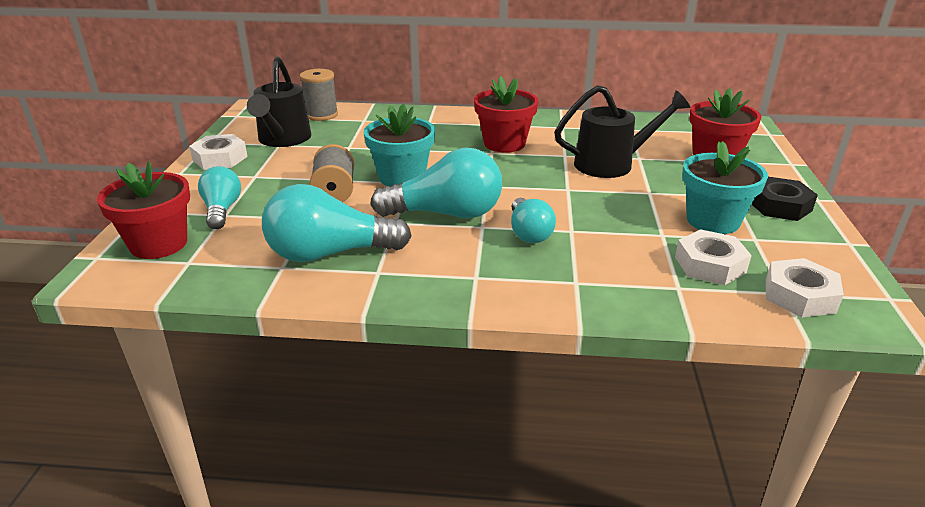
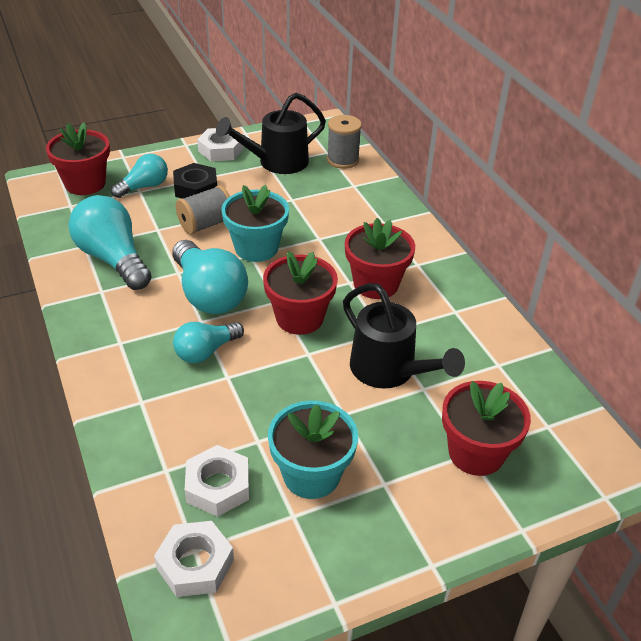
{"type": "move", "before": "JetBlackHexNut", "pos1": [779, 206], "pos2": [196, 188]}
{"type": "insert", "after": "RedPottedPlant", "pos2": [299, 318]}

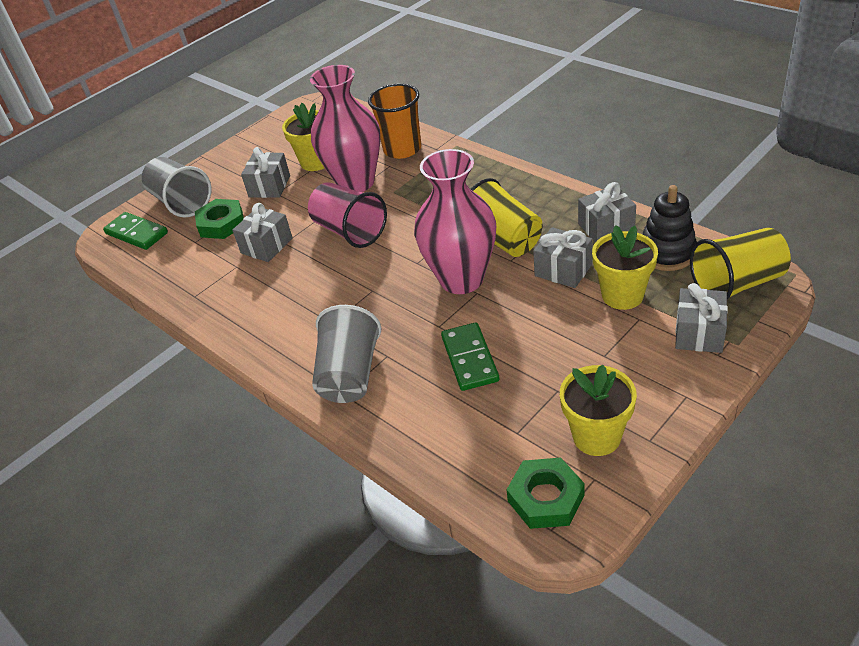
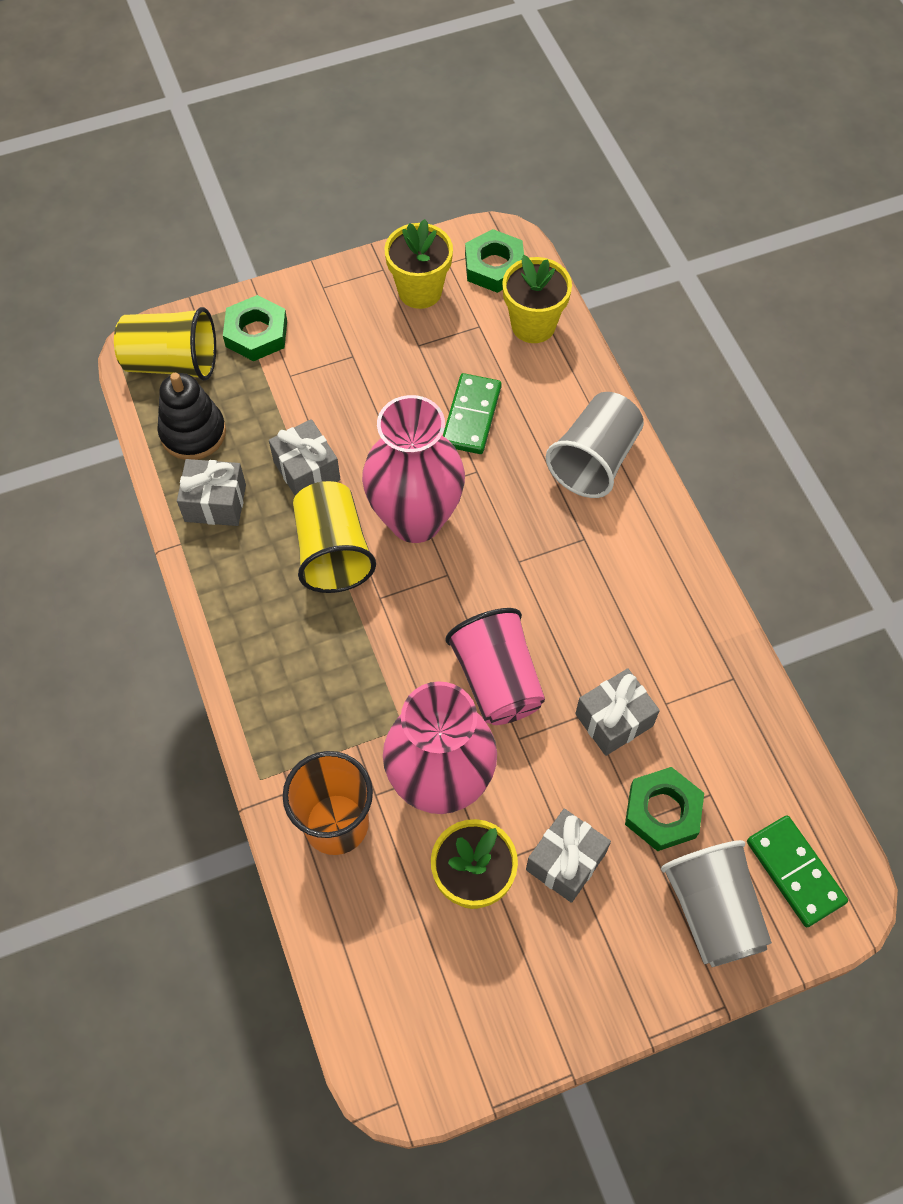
{"type": "move", "before": "YellowPottedPlant", "pos1": [622, 295], "pos2": [533, 325]}
{"type": "replace", "before": "GrayGift", "after": "LeafGreenHexNut", "pos1": [699, 333], "pos2": [256, 333]}

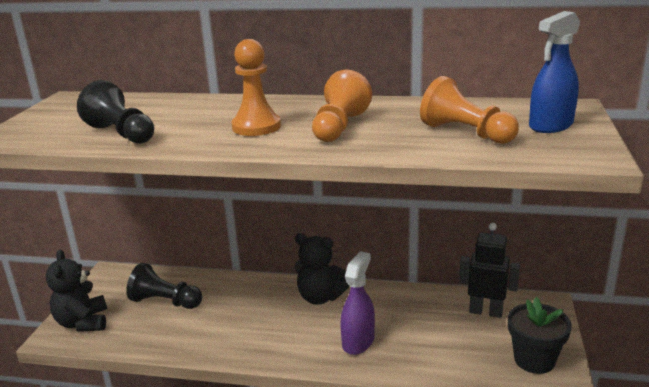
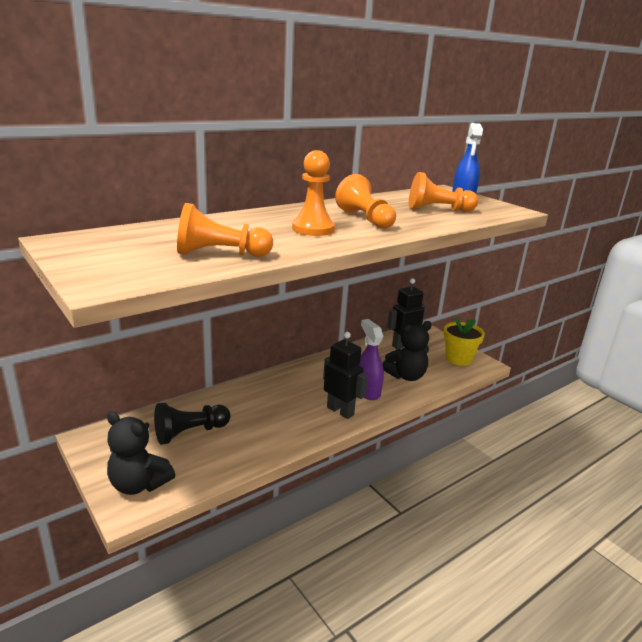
{"type": "recolor", "before": "JetBlackGamePawn", "after": "OrangeColouredGamePawn", "pos1": [121, 133], "pos2": [220, 254]}
{"type": "move", "before": "JetBlackStuffedBear", "pos1": [320, 297], "pos2": [406, 376]}
{"type": "recolor", "before": "JetBlackPottedPlant", "after": "YellowPottedPlant", "pos1": [534, 360], "pos2": [458, 358]}
{"type": "insert", "after": "JetBlackRobot", "pos2": [340, 411]}

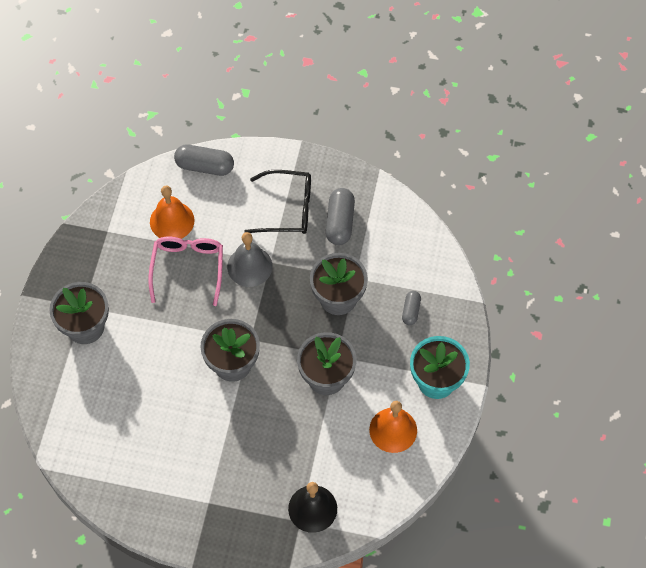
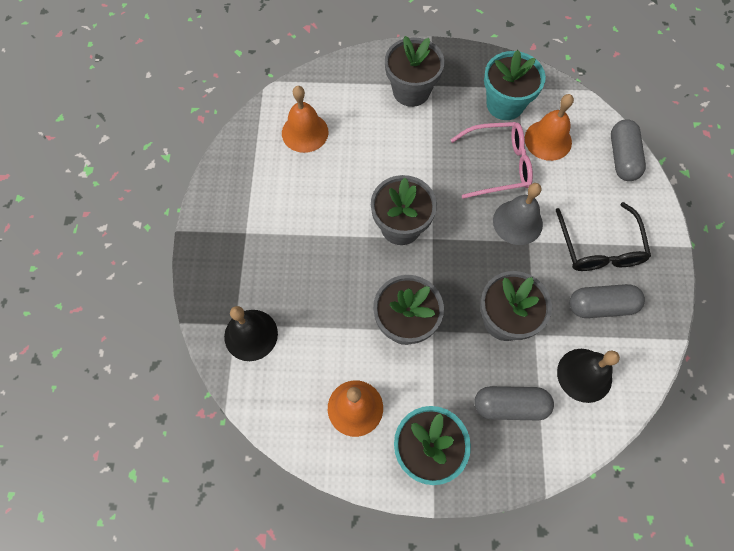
{"type": "resize", "before": "GrayCapsule", "pos1": [411, 311], "pos2": [510, 406], "scale": 1.71}
{"type": "insert", "after": "TurquoisePottedPlant", "pos2": [505, 104]}
{"type": "insert", "after": "OrangeColouredHandBell", "pos2": [305, 132]}
{"type": "insert", "after": "JetBlackHandBell", "pos2": [584, 375]}

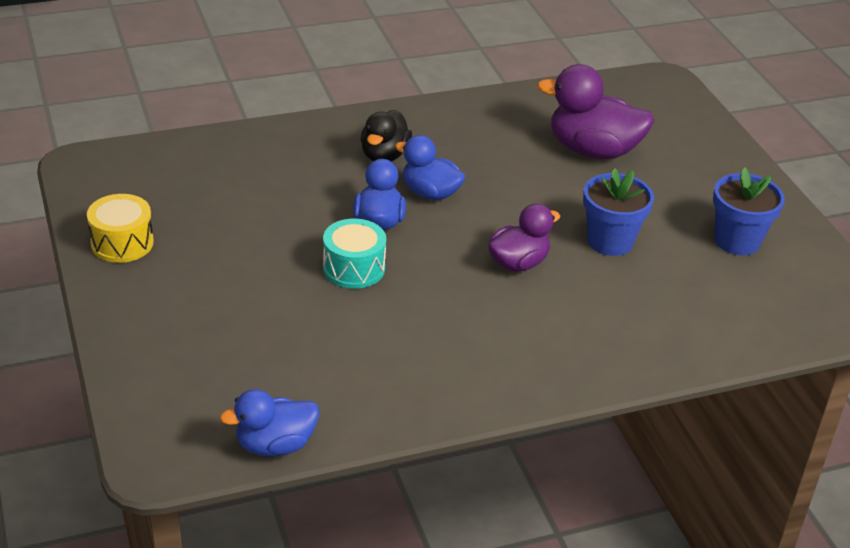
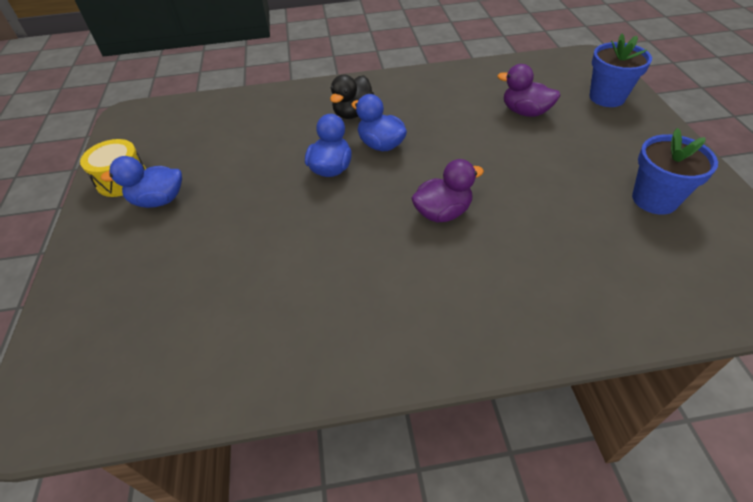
{"type": "resize", "before": "RoyalPurpleDuck", "pos1": [593, 150], "pos2": [525, 112], "scale": 0.63}
{"type": "move", "before": "CobaltPottedPlant", "pos1": [610, 241], "pos2": [607, 97]}
{"type": "delete", "before": "TurquoiseDrum", "pos1": [354, 268]}
{"type": "move", "before": "CobaltDuck", "pos1": [275, 445], "pos2": [158, 200]}

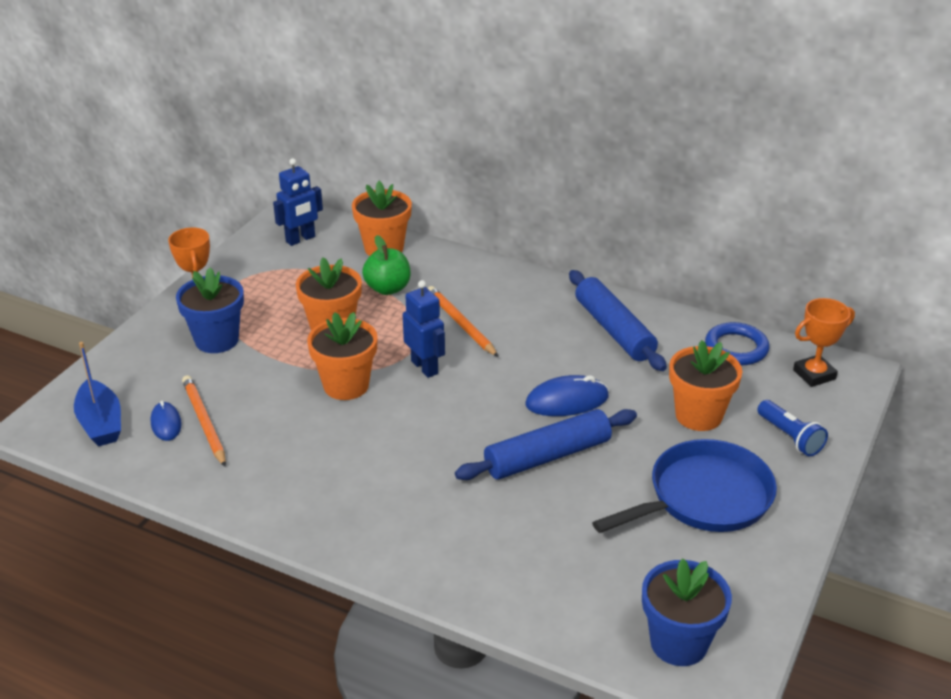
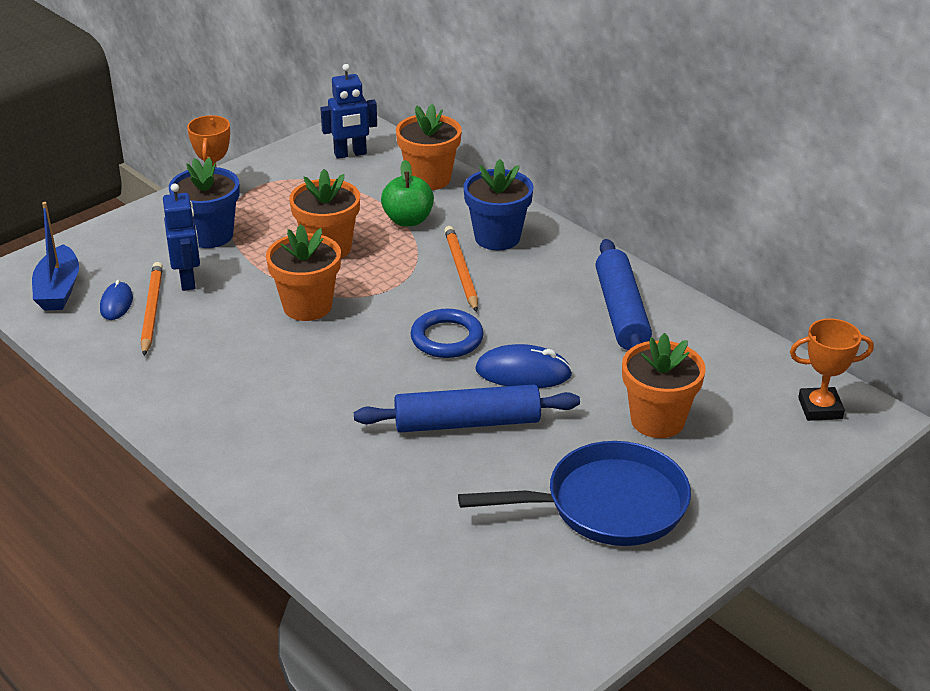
{"type": "move", "before": "CobaltRobot", "pos1": [425, 367], "pos2": [188, 280]}
{"type": "move", "before": "CobaltHoop", "pos1": [736, 348], "pos2": [447, 338]}
{"type": "delete", "before": "CobaltTorch", "pos1": [790, 437]}
{"type": "move", "before": "CobaltPottedPlant", "pos1": [679, 643], "pos2": [497, 237]}

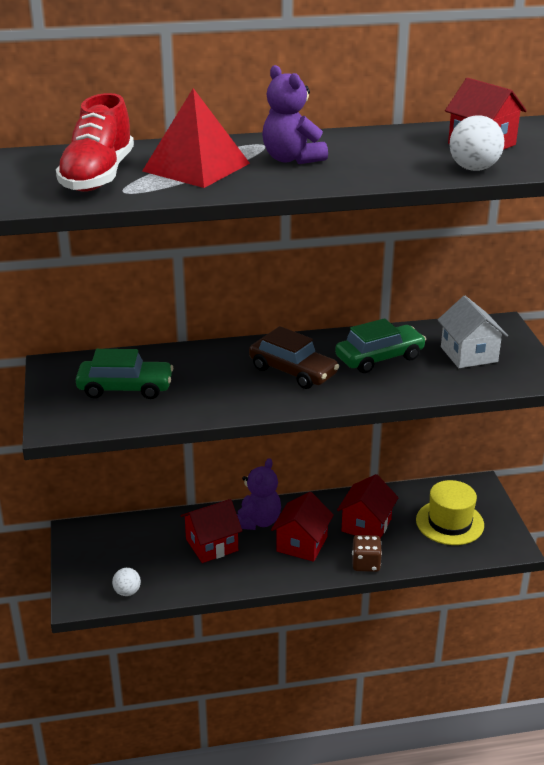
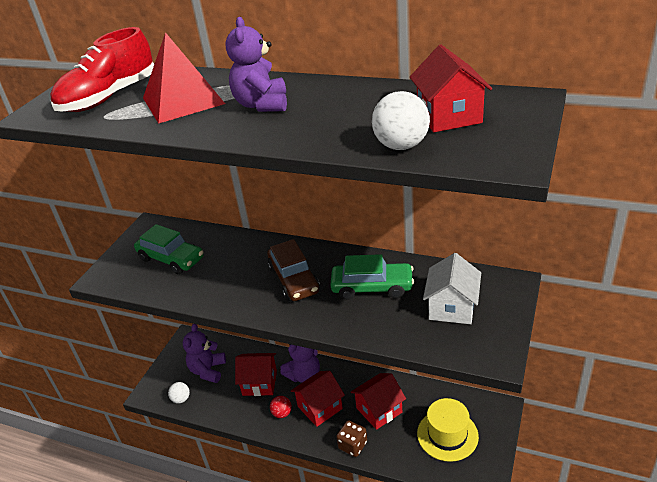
{"type": "insert", "after": "RoyalPurpleStuffedBear", "pos2": [208, 370]}
{"type": "insert", "after": "RedSphere", "pos2": [282, 413]}

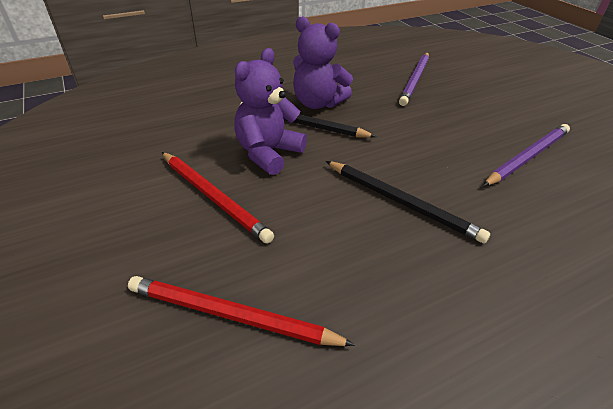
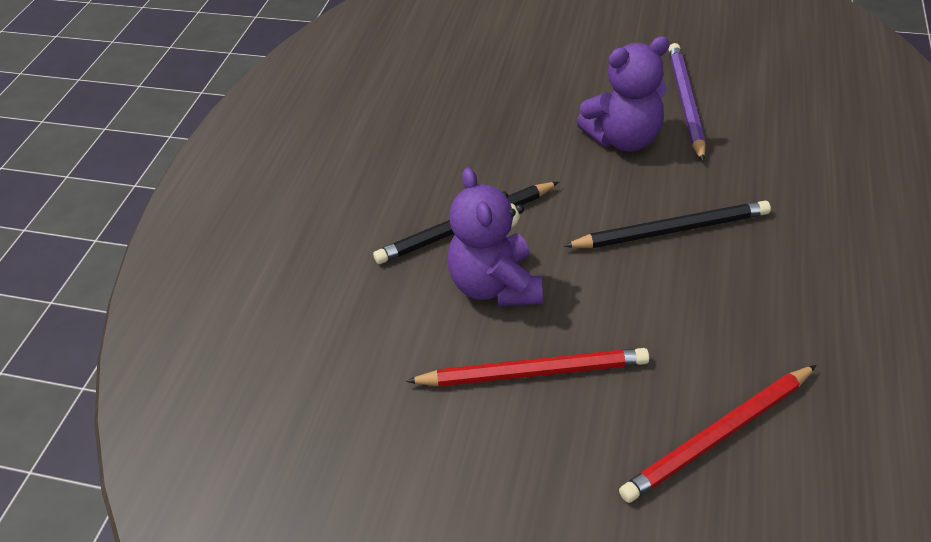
{"type": "move", "before": "RoyalPurpleStuffedBear", "pos1": [318, 103], "pos2": [623, 139]}
{"type": "delete", "before": "RoyalPurplePencil", "pos1": [415, 80]}

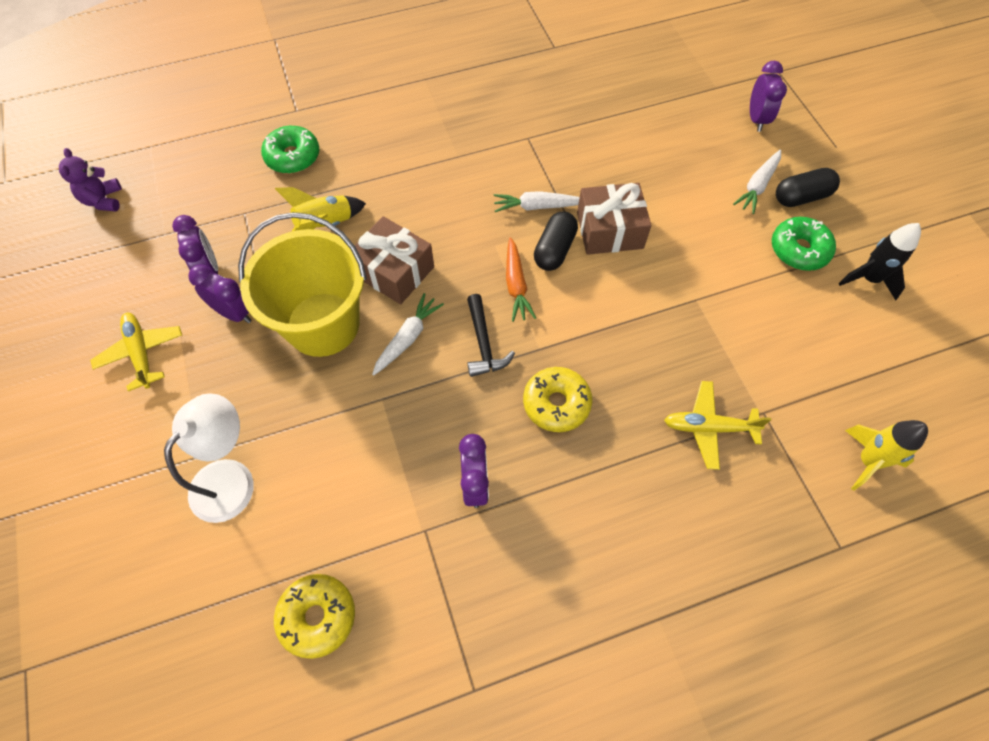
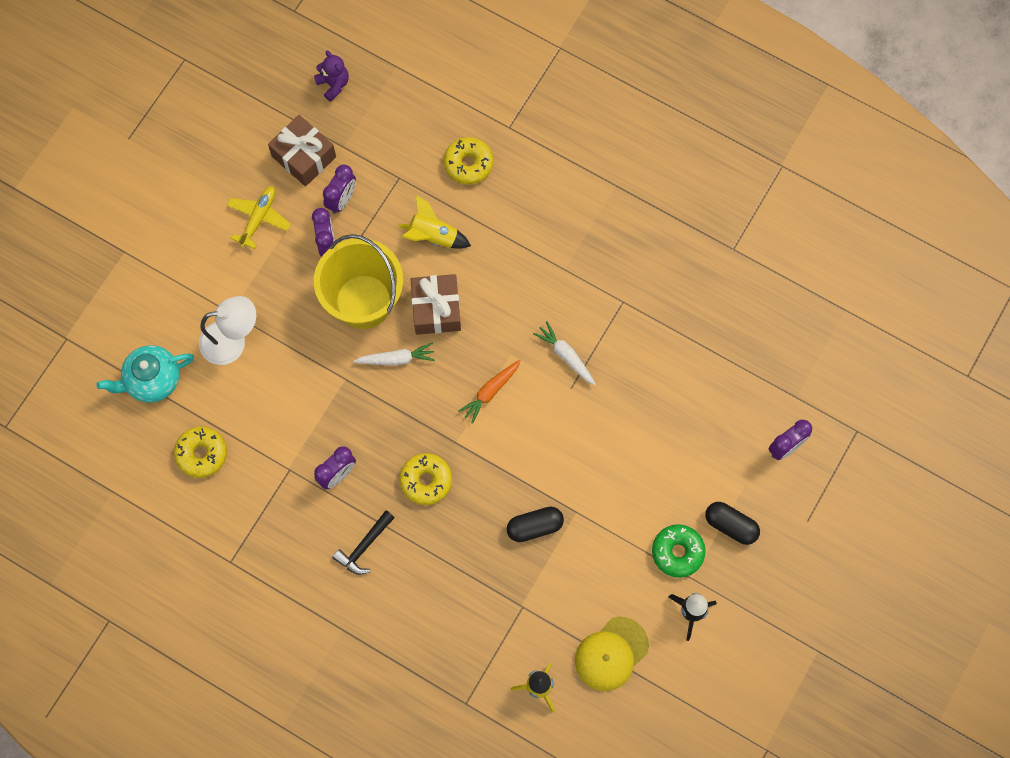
{"type": "recolor", "before": "LeafGreenDonut", "after": "YellowDonut", "pos1": [293, 157], "pos2": [468, 164]}
{"type": "rotate", "before": "RoyalPurpleStuffedBear", "pos1": [103, 200], "pos2": [333, 84], "turn": 105}
{"type": "delete", "before": "PureWhiteCarrot", "pos1": [757, 186]}
{"type": "move", "before": "BrownGift", "pos1": [609, 230], "pos2": [304, 156]}
{"type": "move", "before": "JetBlackCapsule", "pos1": [554, 250], "pos2": [535, 527]}
{"type": "move", "before": "JetBlackHammer", "pos1": [484, 344], "pos2": [364, 547]}
{"type": "delete", "before": "YellowAeroplane", "pos1": [708, 427]}
{"type": "insert", "after": "TurquoiseTeapot", "pos2": [152, 380]}
{"type": "insert", "after": "YellowCap", "pos2": [611, 654]}

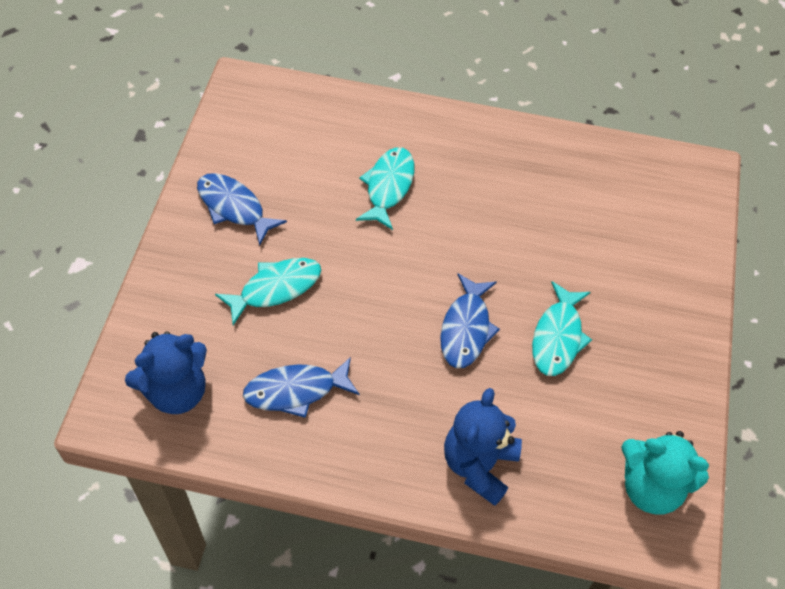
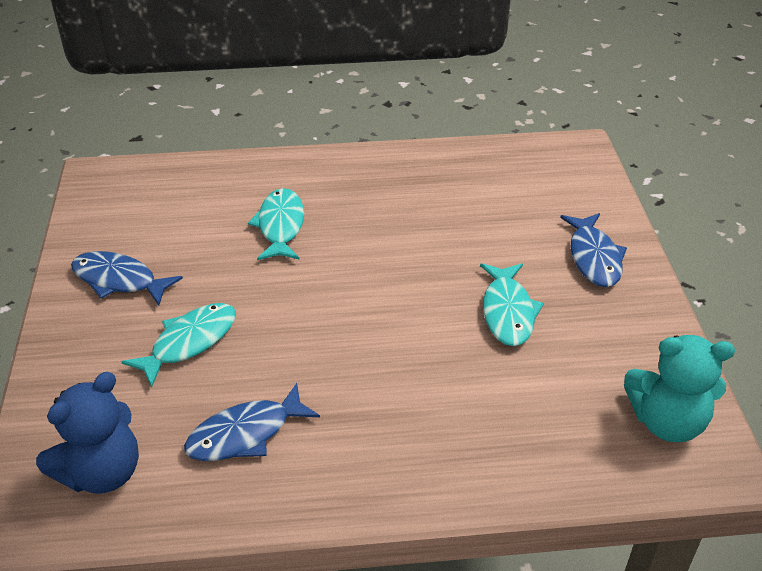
{"type": "move", "before": "CobaltFish", "pos1": [466, 329], "pos2": [594, 258]}
{"type": "delete", "before": "CobaltStuffedBear", "pos1": [479, 465]}

